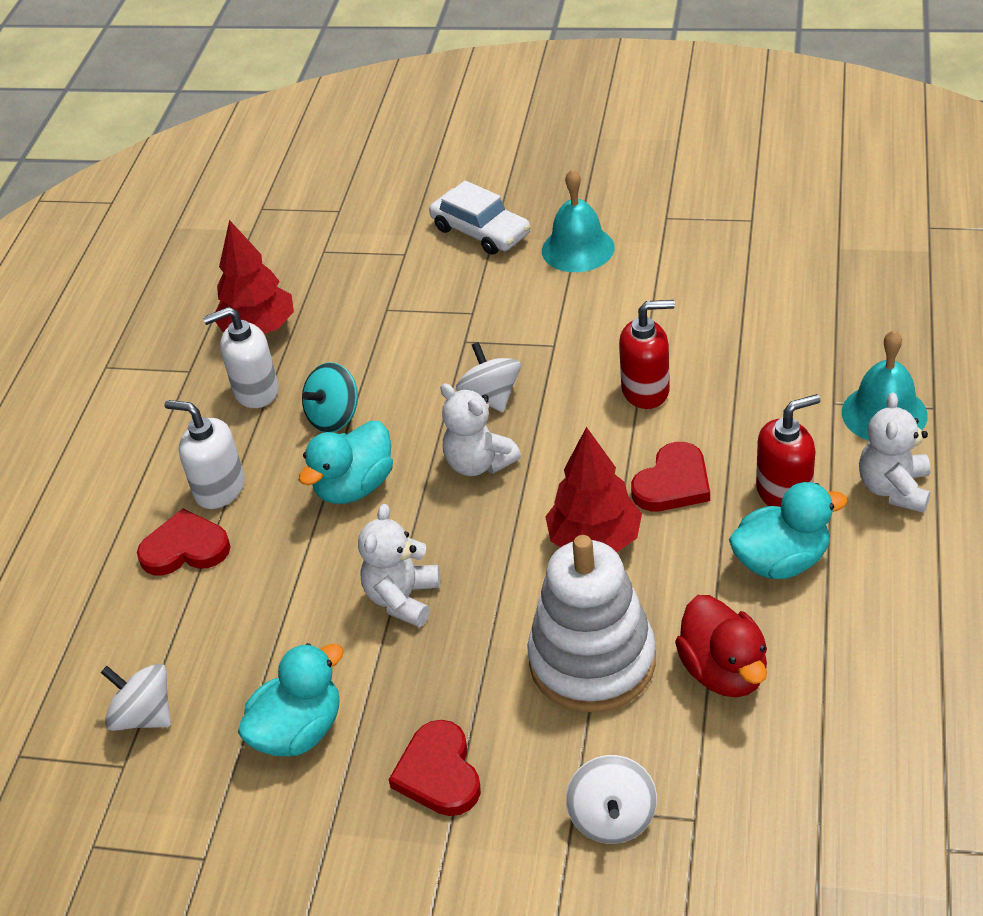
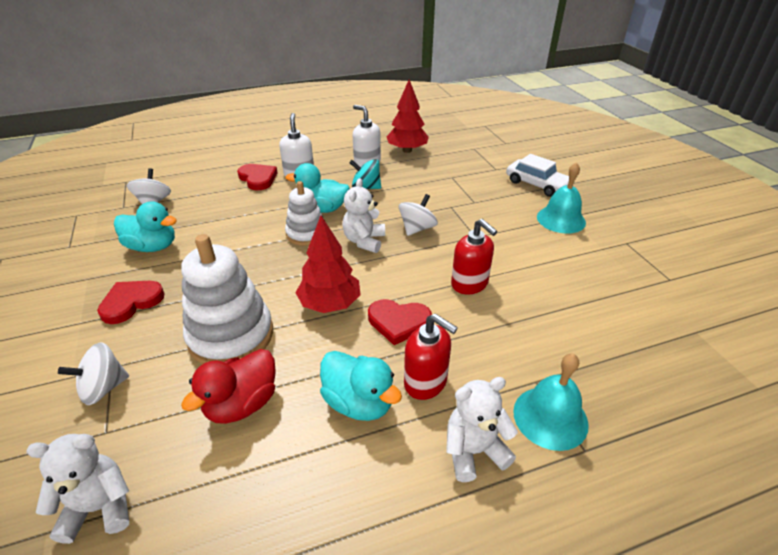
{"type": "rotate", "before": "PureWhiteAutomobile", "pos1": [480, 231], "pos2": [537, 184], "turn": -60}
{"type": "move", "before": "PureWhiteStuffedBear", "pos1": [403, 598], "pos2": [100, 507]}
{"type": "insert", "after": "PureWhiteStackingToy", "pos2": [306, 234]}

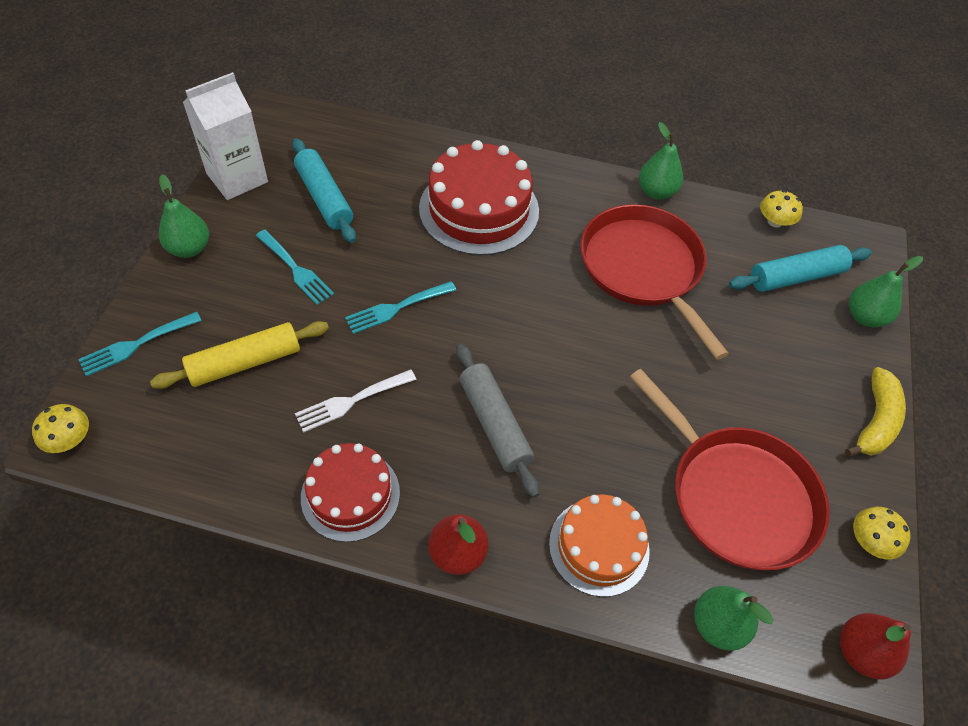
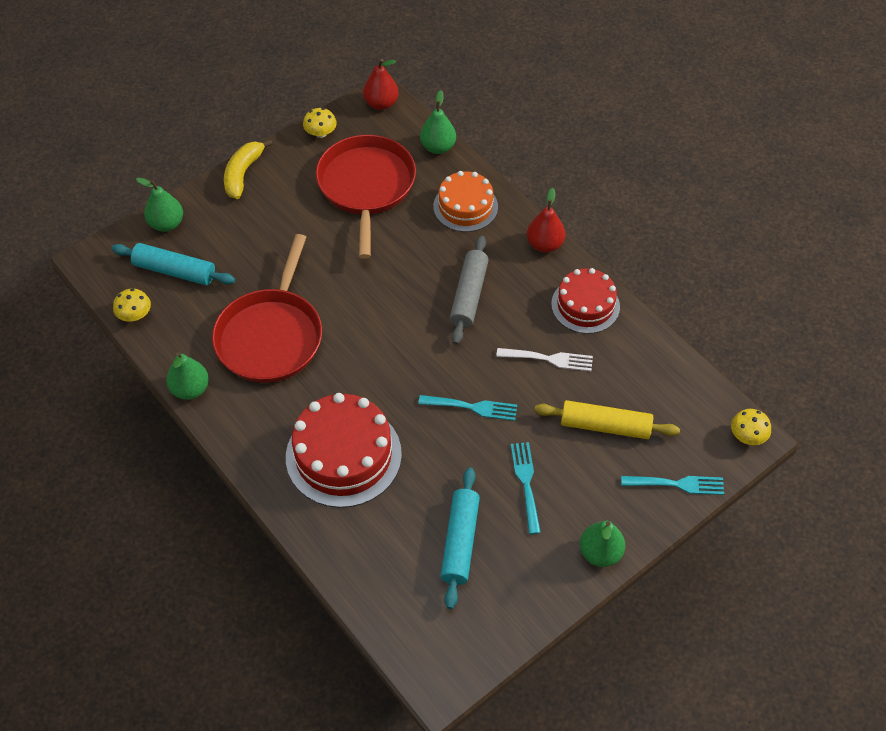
{"type": "delete", "before": "PureWhiteJuiceCarton", "pos1": [237, 178]}
{"type": "rotate", "before": "YellowBanana", "pos1": [875, 421], "pos2": [243, 174], "turn": -45}

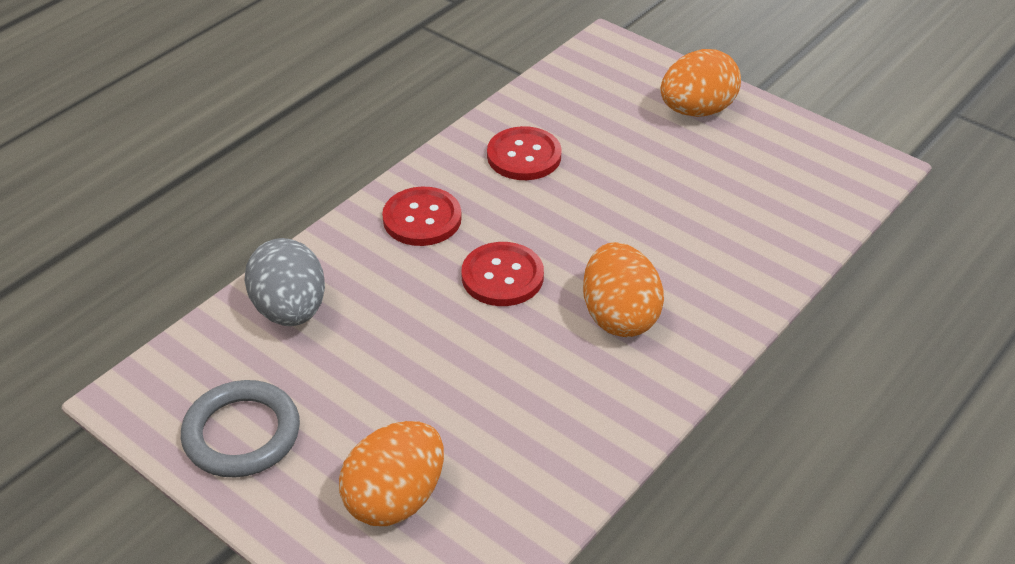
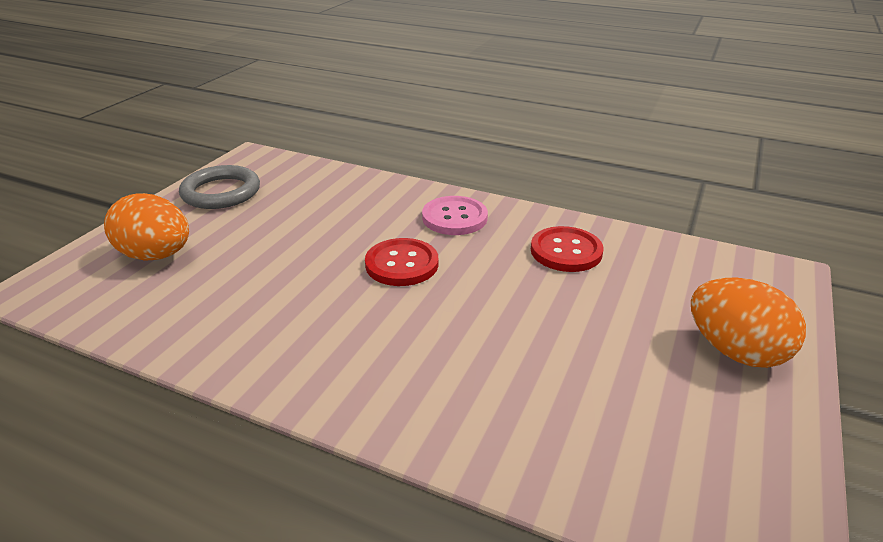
{"type": "recolor", "before": "RedButton", "after": "PinkButton", "pos1": [422, 219], "pos2": [454, 218]}
{"type": "delete", "before": "GrayEgg", "pos1": [290, 310]}
{"type": "delete", "before": "OrangeColouredEgg", "pos1": [619, 316]}

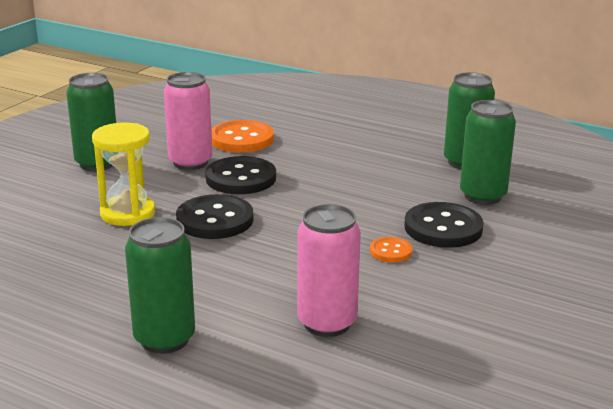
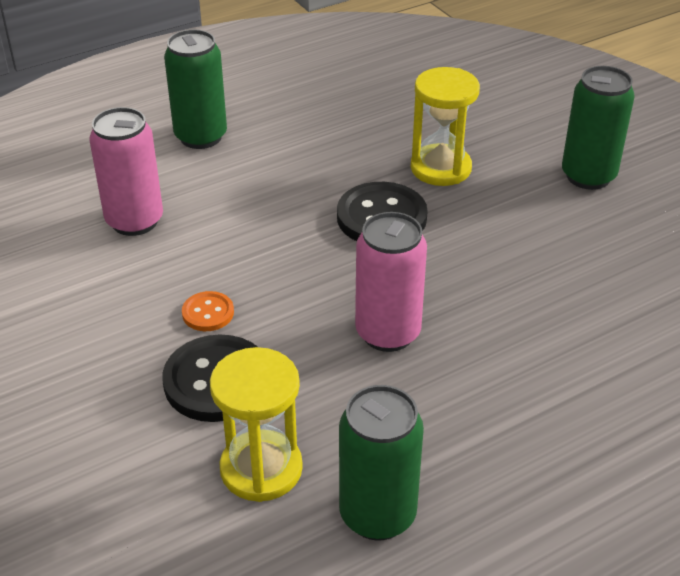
{"type": "move", "before": "PinkCan", "pos1": [190, 162], "pos2": [388, 333]}
{"type": "replace", "before": "LeafGreenCan", "after": "YellowSandTimer", "pos1": [482, 196], "pos2": [261, 469]}
{"type": "delete", "before": "OrangeColouredButton", "pos1": [241, 139]}
{"type": "delete", "before": "JetBlackButton", "pos1": [241, 178]}

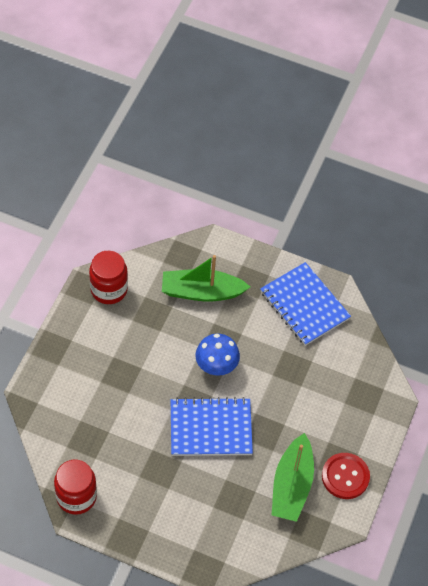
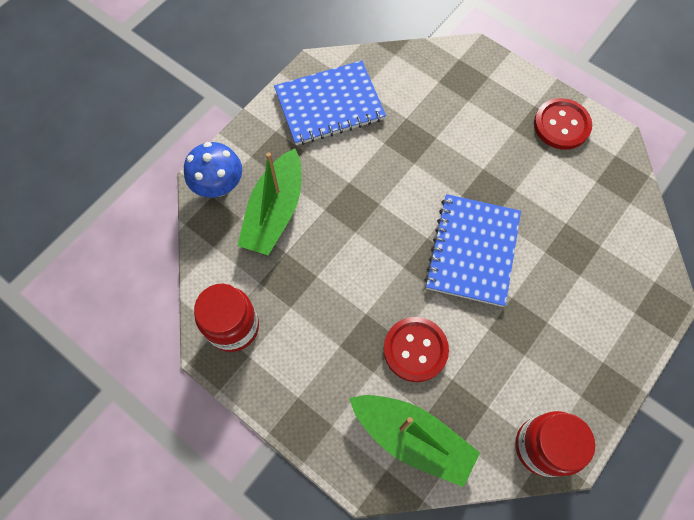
{"type": "move", "before": "CobaltMushroom", "pos1": [216, 366], "pos2": [219, 186]}
{"type": "move", "before": "LeafGreenBoat", "pos1": [291, 485], "pos2": [412, 438]}
{"type": "insert", "after": "RedButton", "pos2": [415, 350]}

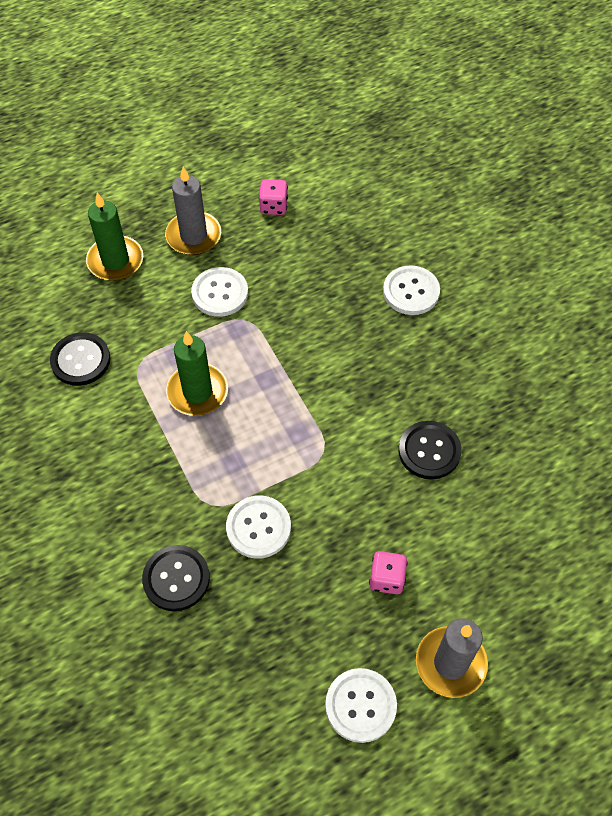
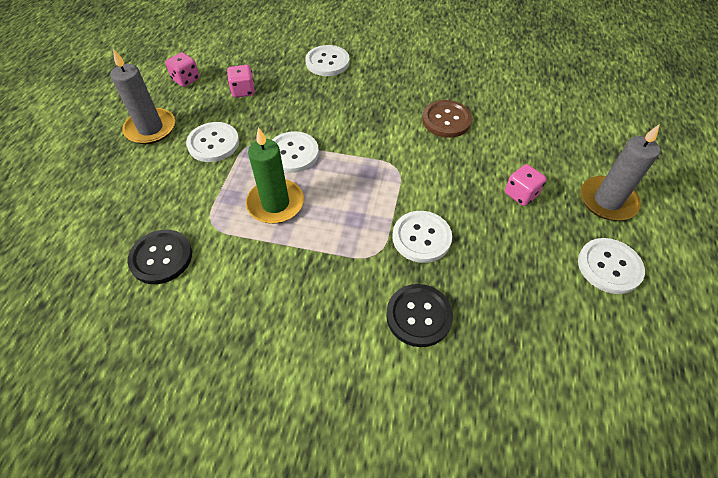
{"type": "delete", "before": "LeafGreenPillarCandle", "pos1": [115, 261]}
{"type": "recolor", "before": "JetBlackButton", "after": "BrownButton", "pos1": [429, 451], "pos2": [446, 120]}
{"type": "insert", "after": "PinkDice", "pos2": [243, 91]}
{"type": "insert", "after": "PureWhiteButton", "pos2": [293, 153]}

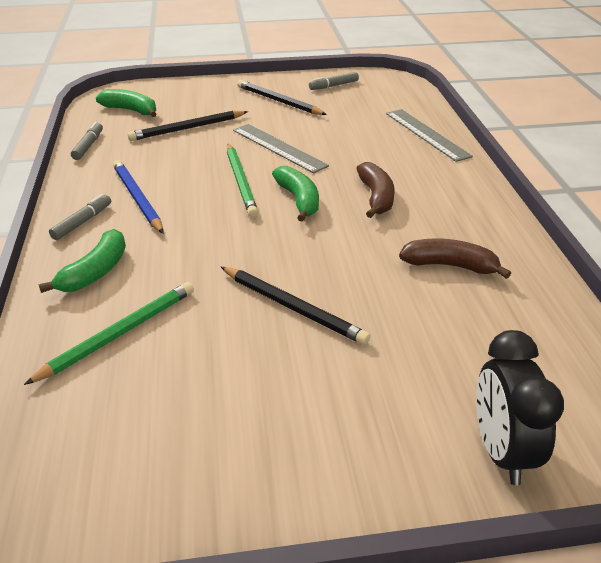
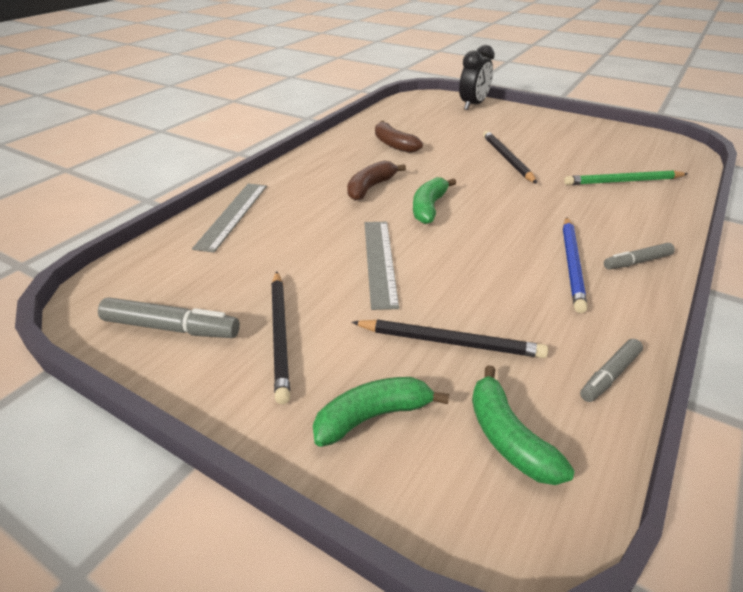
{"type": "resize", "before": "GrayMarkerPen", "pos1": [333, 86], "pos2": [171, 328], "scale": 1.56}
{"type": "delete", "before": "LeafGreenPencil", "pos1": [241, 181]}
{"type": "move", "before": "LeafGreenBanana", "pos1": [95, 272], "pos2": [373, 416]}

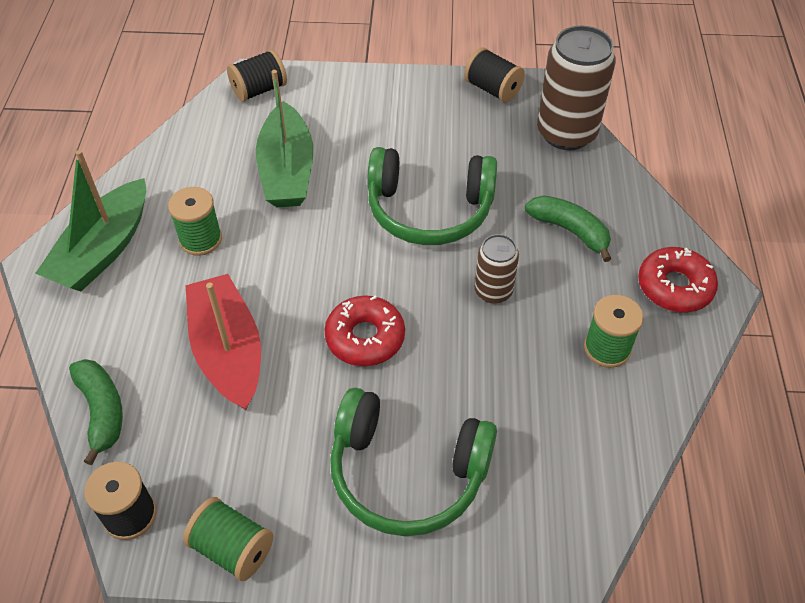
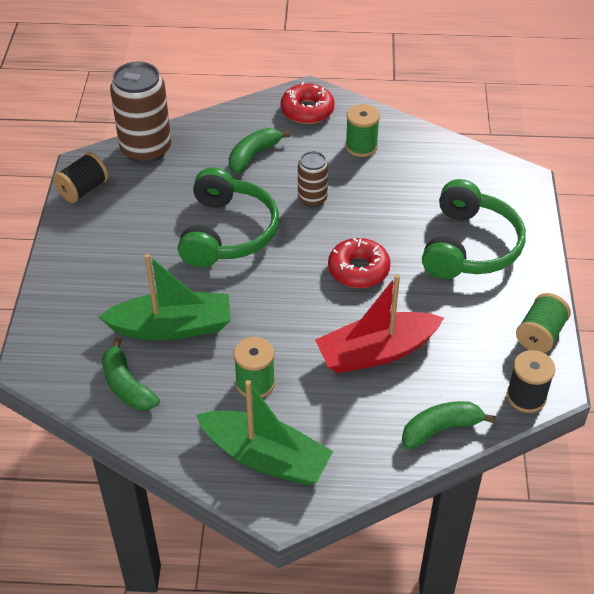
{"type": "delete", "before": "JetBlackSpool", "pos1": [259, 90]}
{"type": "insert", "after": "LeafGreenBanana", "pos2": [127, 386]}

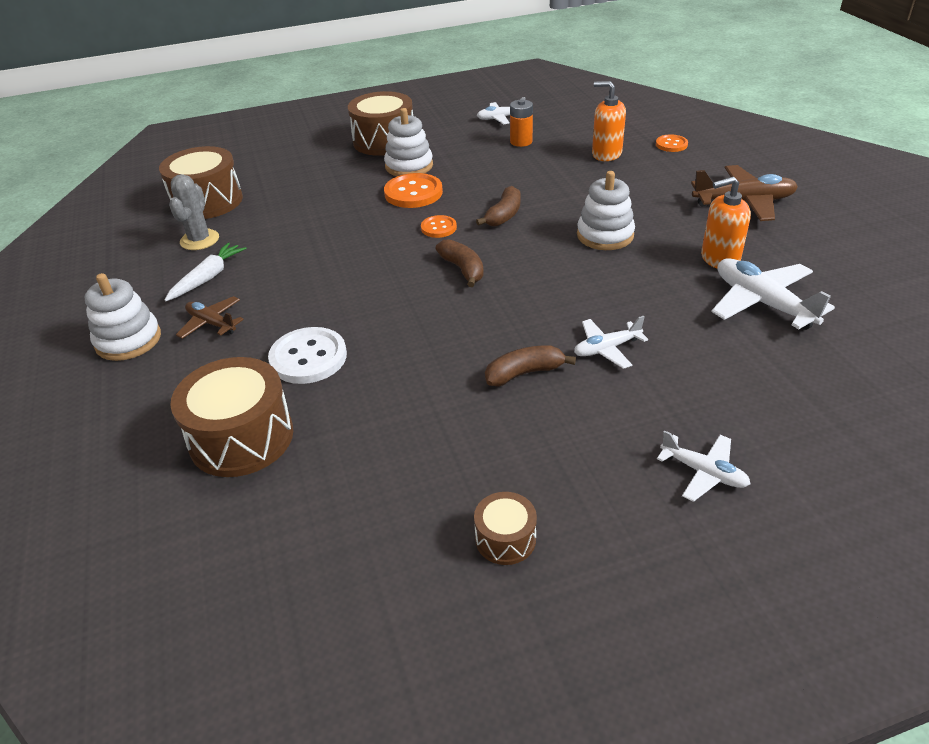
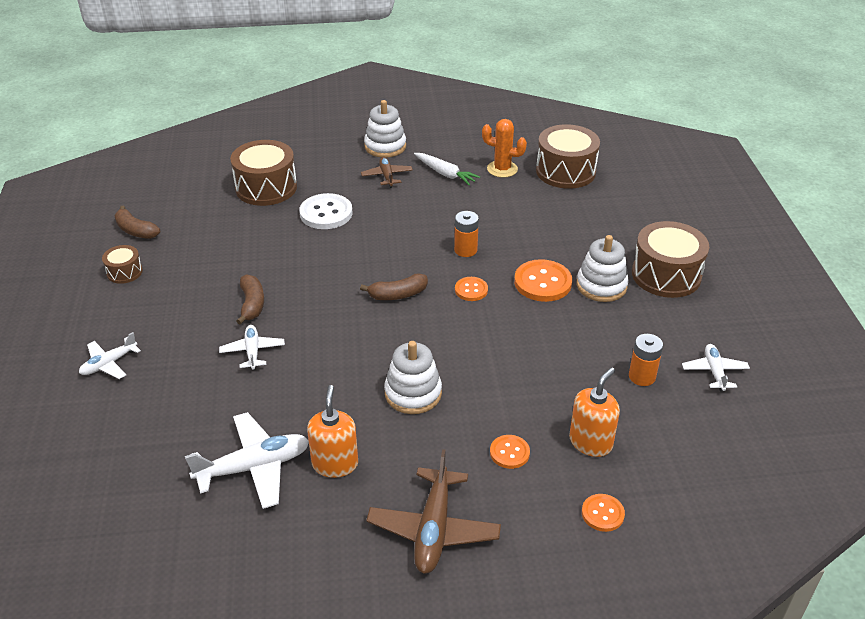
{"type": "recolor", "before": "GrayPricklyPlant", "after": "OrangeColouredPricklyPlant", "pos1": [199, 240], "pos2": [502, 169]}
{"type": "move", "before": "BrownBanana", "pos1": [504, 215], "pos2": [136, 231]}
{"type": "rotate", "before": "BrownAeroplane", "pos1": [211, 323], "pos2": [387, 176], "turn": -60}
{"type": "insert", "after": "OrangeColouredPowerCell", "pos2": [465, 250]}
{"type": "insert", "after": "OrangeColouredButton", "pos2": [509, 453]}

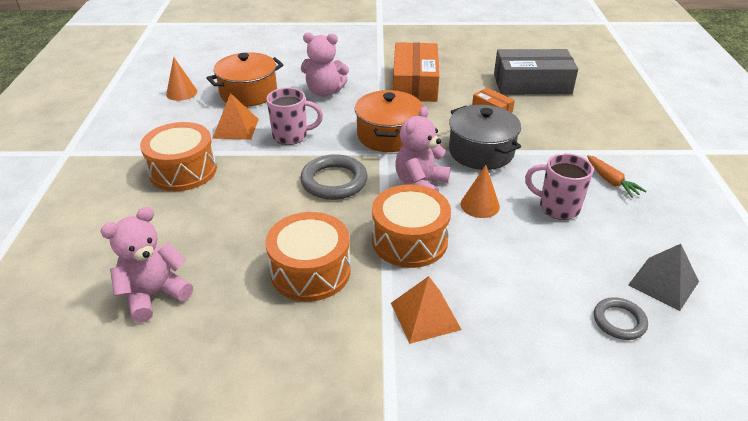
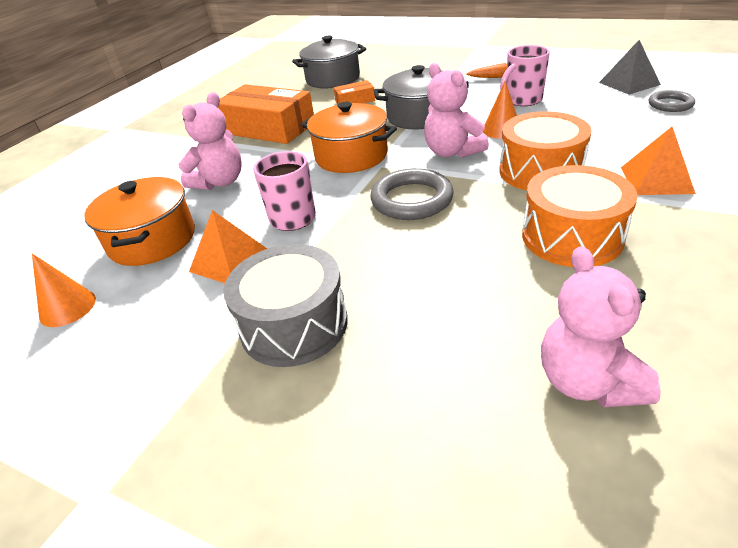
{"type": "replace", "before": "GrayBox", "after": "GrayStockpot", "pos1": [532, 84], "pos2": [333, 79]}
{"type": "recolor", "before": "OrangeColouredDrum", "after": "GrayDrum", "pos1": [183, 171], "pos2": [294, 324]}

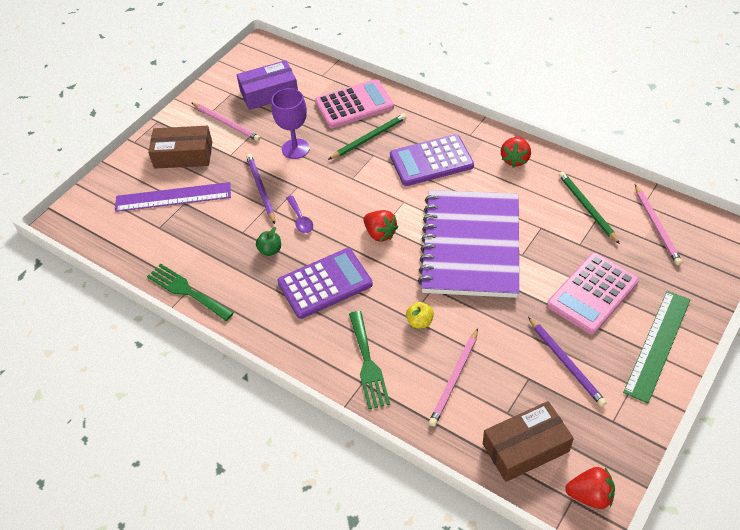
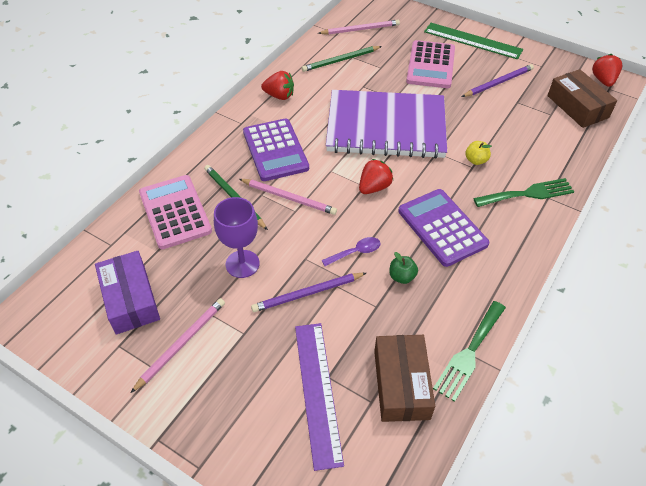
{"type": "move", "before": "BrownBox", "pos1": [183, 155], "pos2": [401, 384]}
{"type": "rotate", "before": "PinkCalculator", "pos1": [592, 293], "pos2": [430, 65], "turn": 60}
{"type": "move", "before": "PinkPencil", "pos1": [454, 379], "pos2": [289, 198]}

